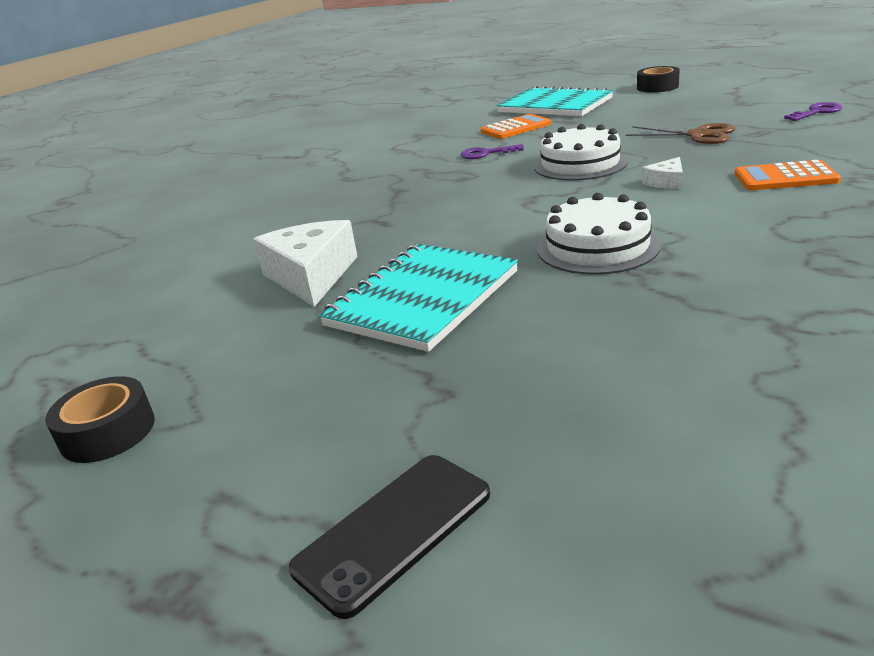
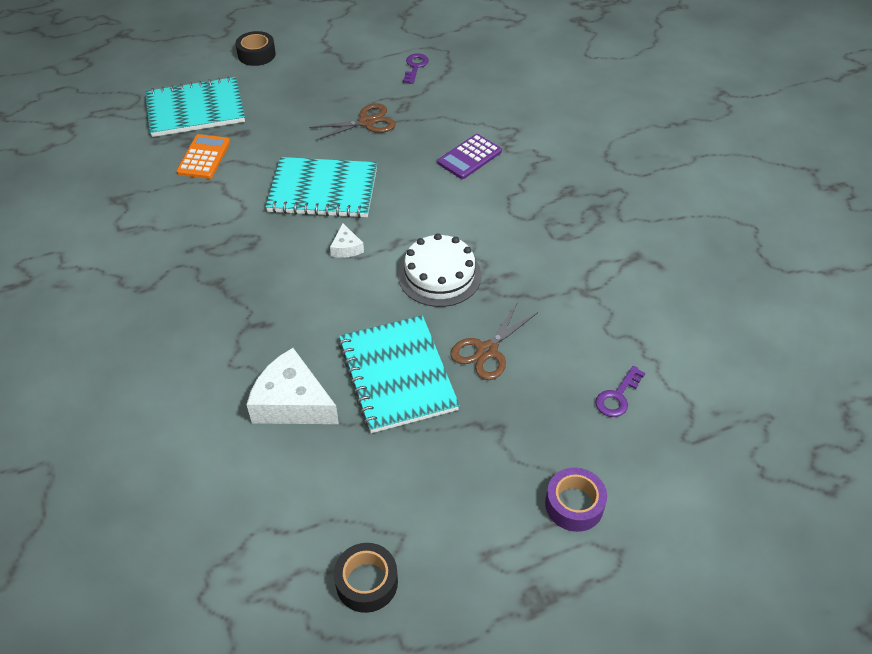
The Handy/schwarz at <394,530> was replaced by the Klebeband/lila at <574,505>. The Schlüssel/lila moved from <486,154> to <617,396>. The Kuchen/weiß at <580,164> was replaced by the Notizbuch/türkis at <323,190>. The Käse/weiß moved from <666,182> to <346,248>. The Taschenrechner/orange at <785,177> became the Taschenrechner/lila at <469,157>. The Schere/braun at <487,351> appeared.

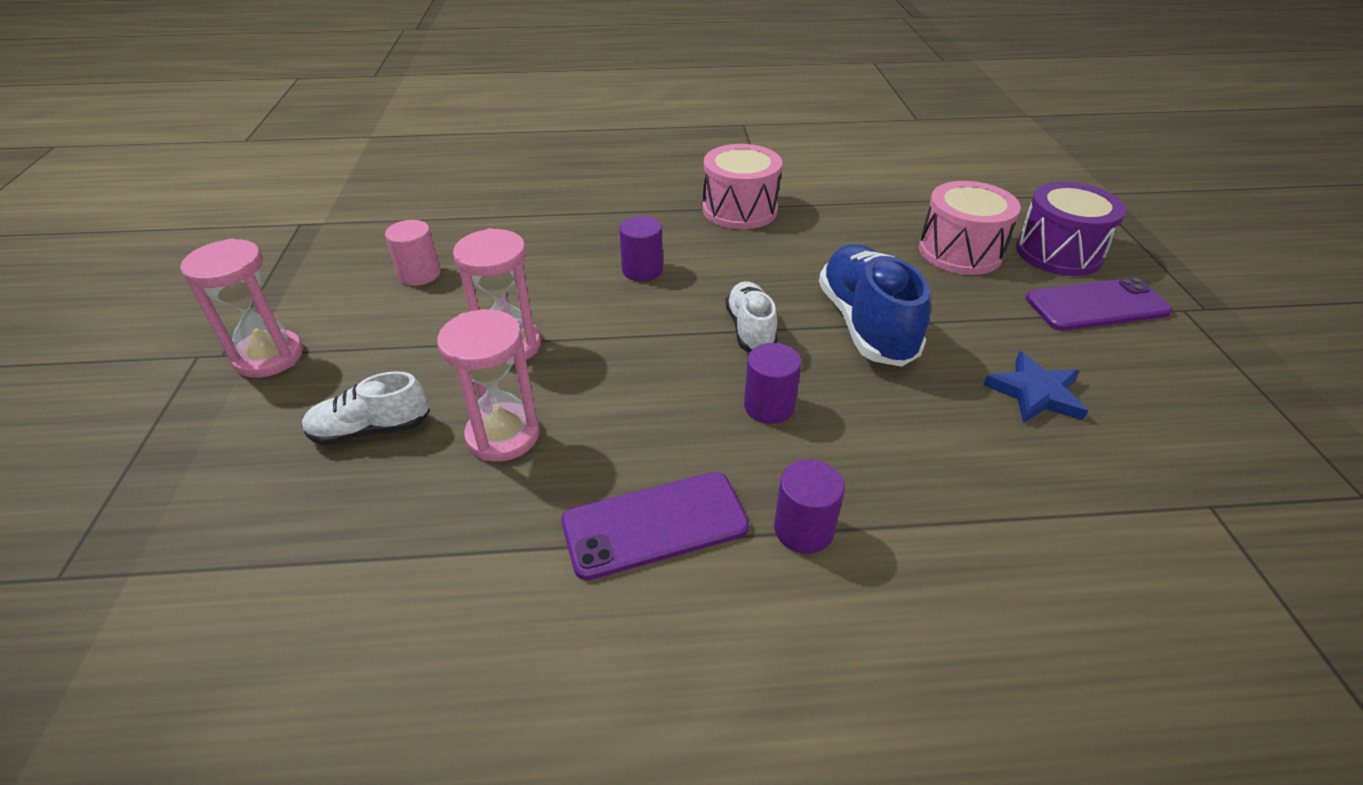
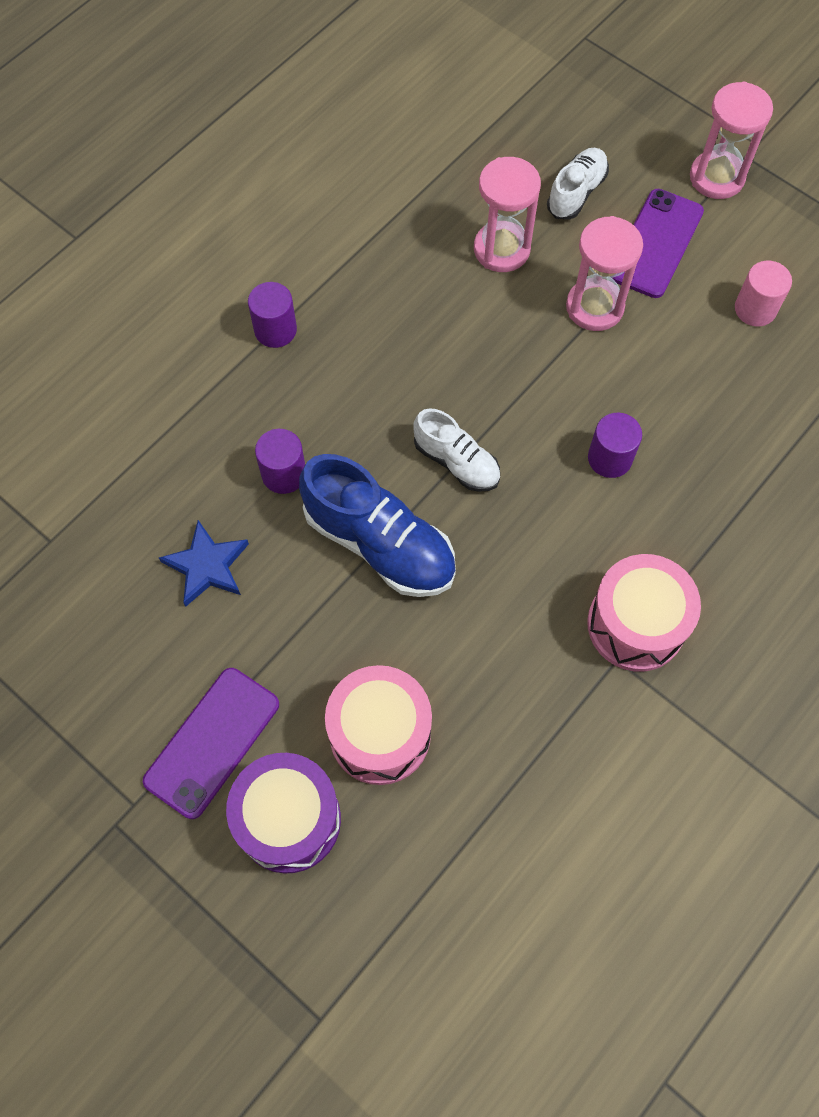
The Handy/lila moved from <655,524> to <656,243>. The Vollzylinder/lila moved from <769,406> to <284,474>.

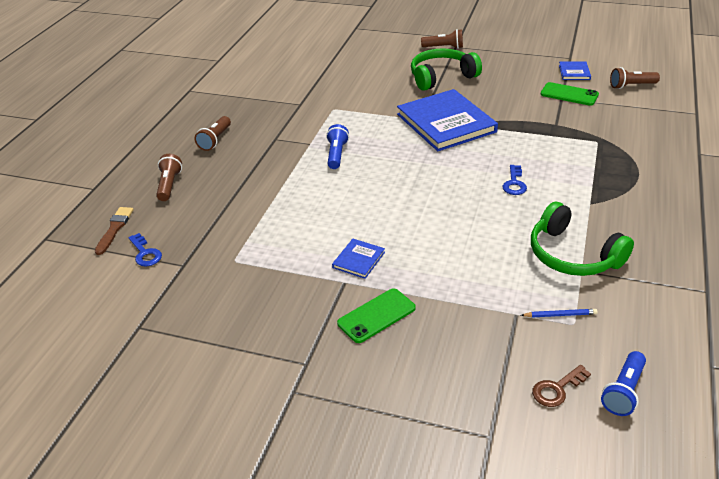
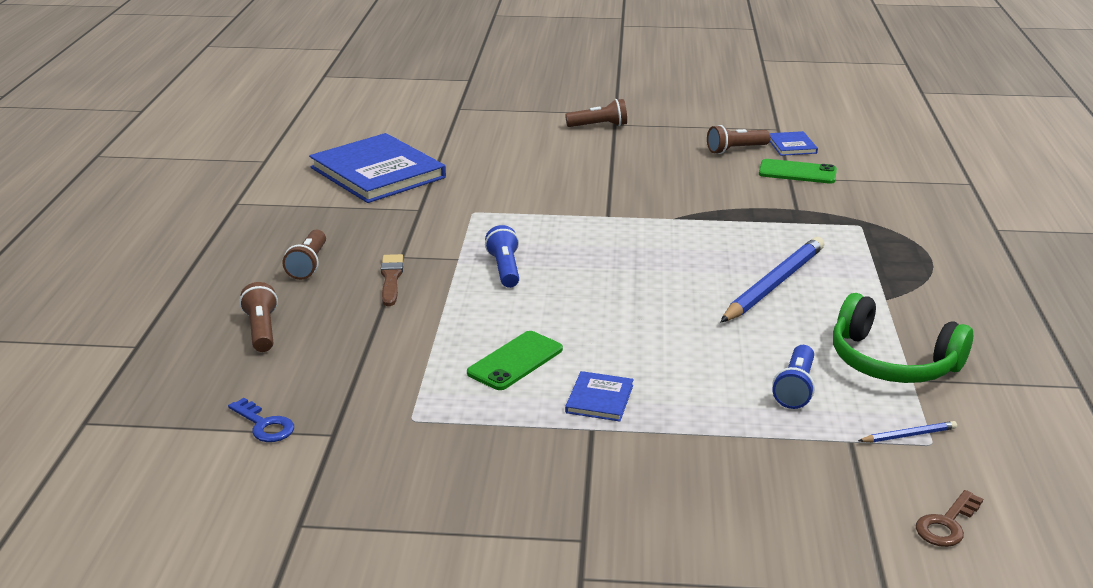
The Pinsel/braun moved from <114,229> to <391,278>. The Handy/grün moved from <376,315> to <515,361>. The Buch/blau moved from <446,123> to <377,173>. The Kopfhörer/grün at <441,77> disappeared. The Schlüssel/blau at <514,183> was replaced by the Bleistift/blau at <774,284>. The Taschenlampe/blau moved from <623,391> to <795,388>. The Taschenlampe/braun moved from <631,86> to <736,150>.

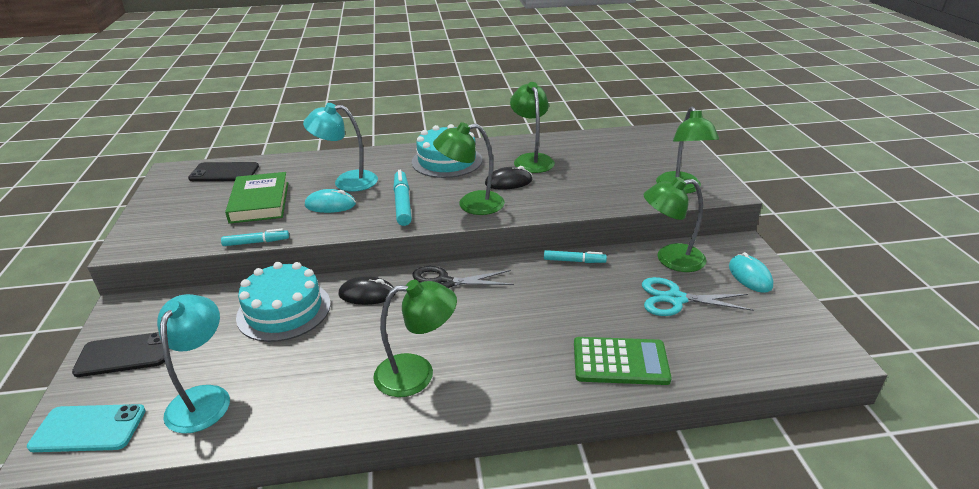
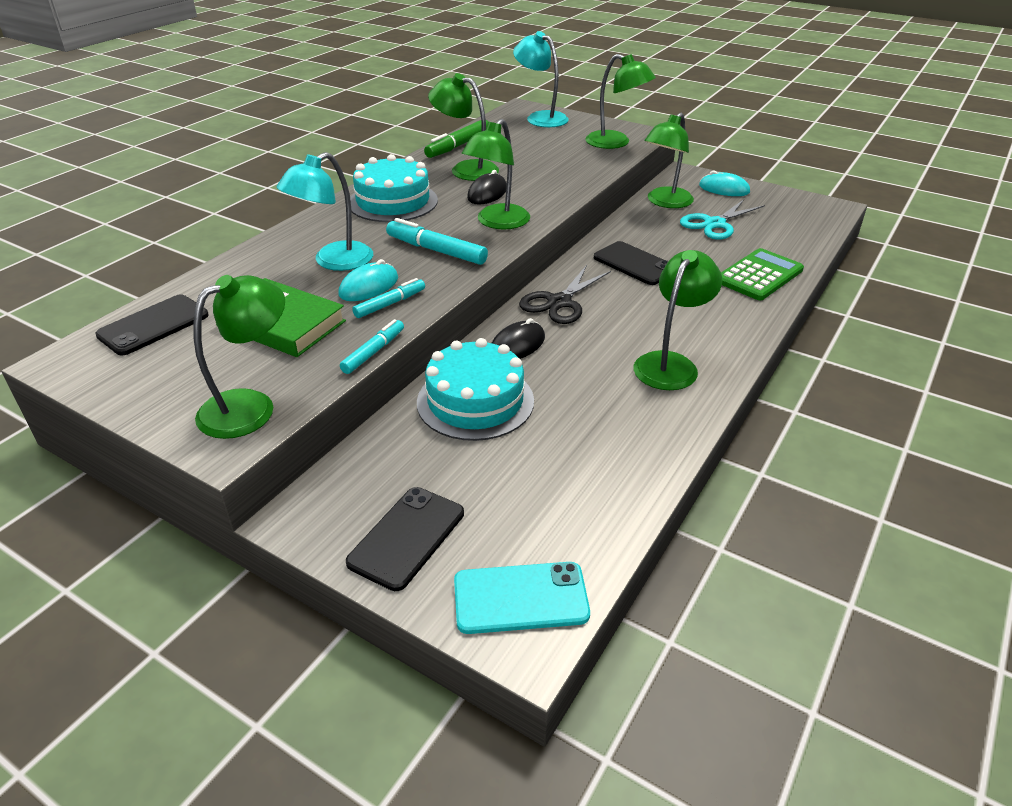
The Handy/türkis at <88,428> turned 45 degrees clockwise. The Lampe/türkis moved from <204,398> to <540,118>. The Filzstift/türkis moved from <574,261> to <390,304>. The Lampe/grün at <250,406> appeared. The Filzstift/grün at <458,146> appeared. The Handy/schwarz at <635,264> appeared.

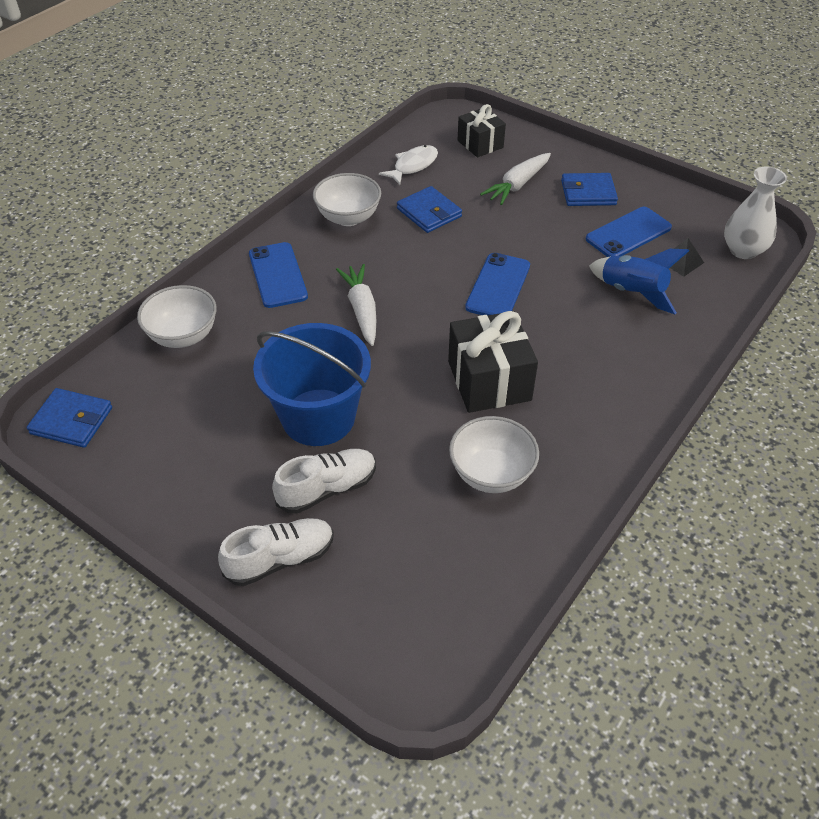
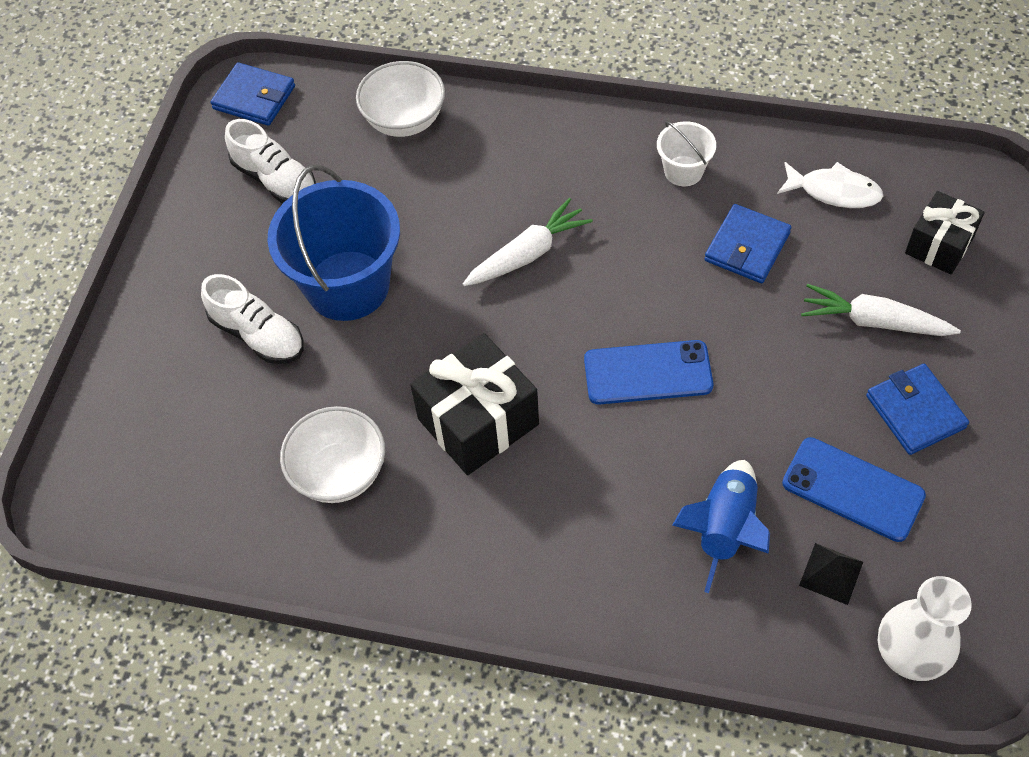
The Geldbörse/blau at <72,420> turned 60 degrees counterclockwise. The Schuh/weiß moved from <280,559> to <275,180>. The Handy/blau at <277,275> disappeared. The Schüssel/weiß at <348,217> was replaced by the Eimer/weiß at <683,171>.

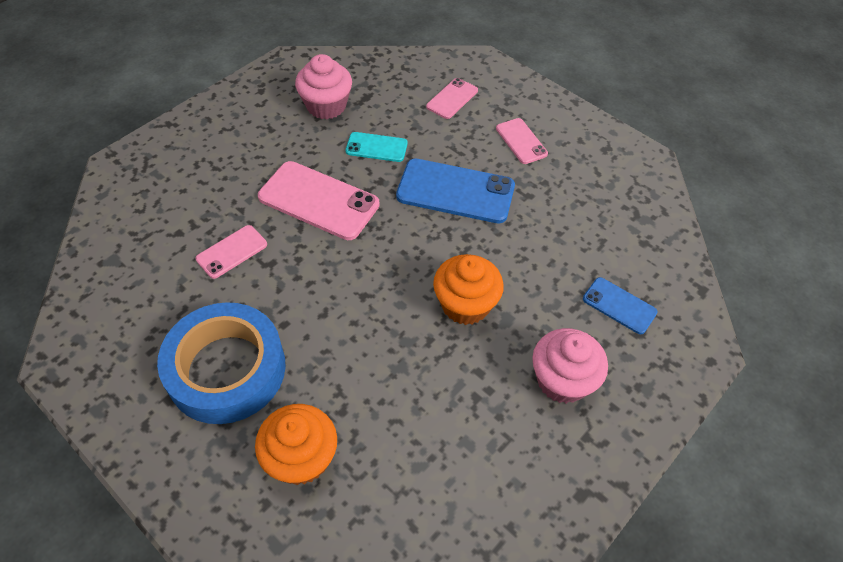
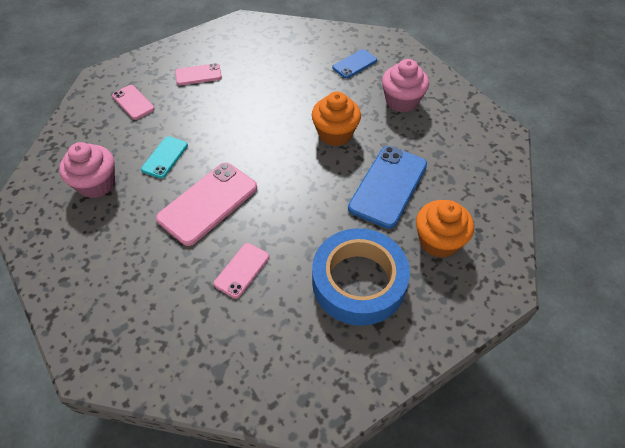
The Handy/rosa at <232,252> turned 60 degrees clockwise. The Handy/blau moved from <455,191> to <388,186>.

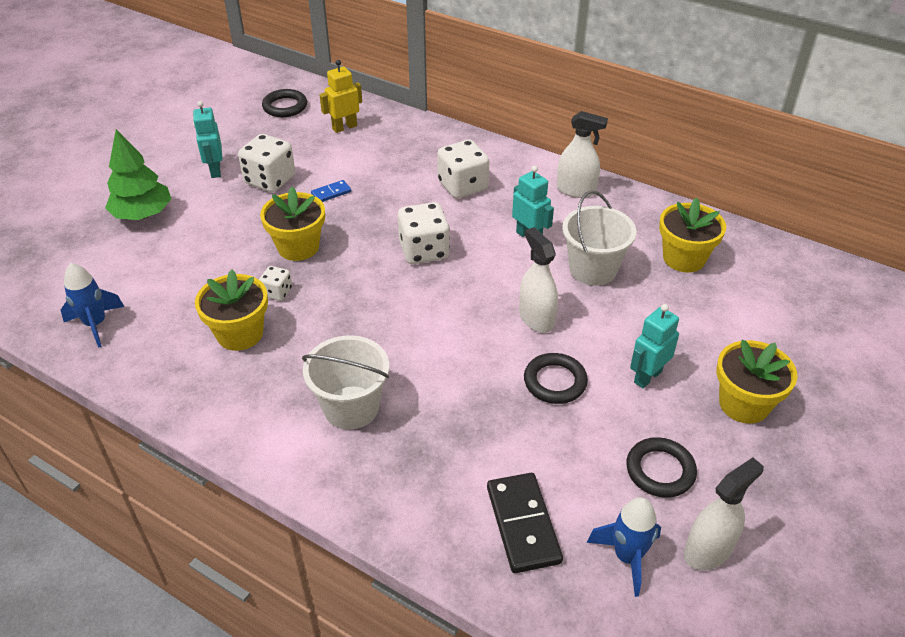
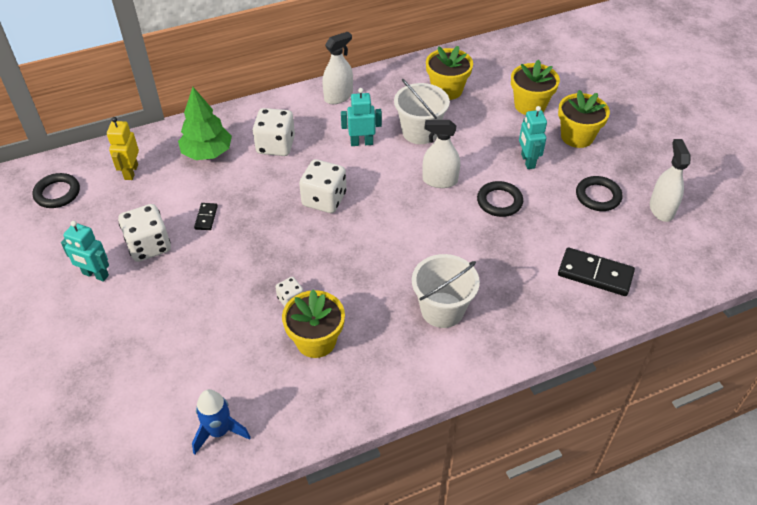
The Baum/grün moved from <143,215> to <207,153>. The Blumentopf/gelb moved from <298,247> to <530,105>. The Dominostein/blau at <331,193> became the Dominostein/schwarz at <206,217>. The Rakete/blau at <627,557> disappeared.

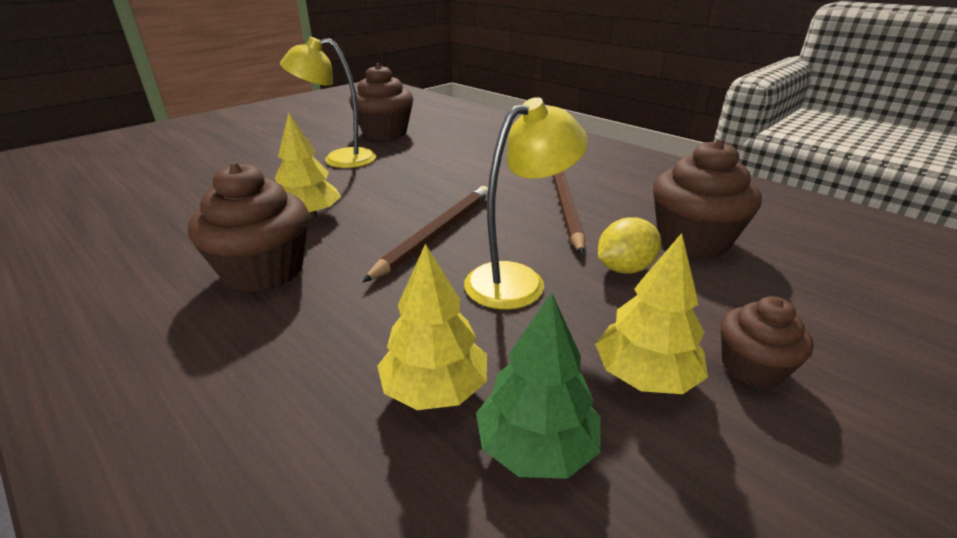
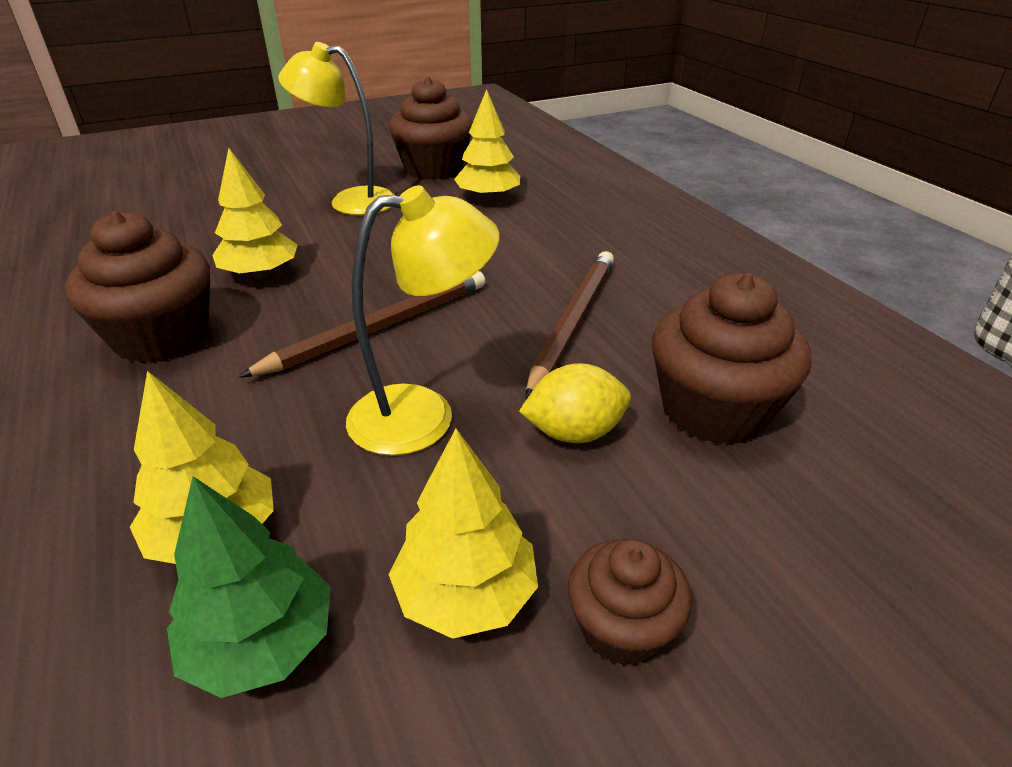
The Baum/gelb at <488,198> appeared.

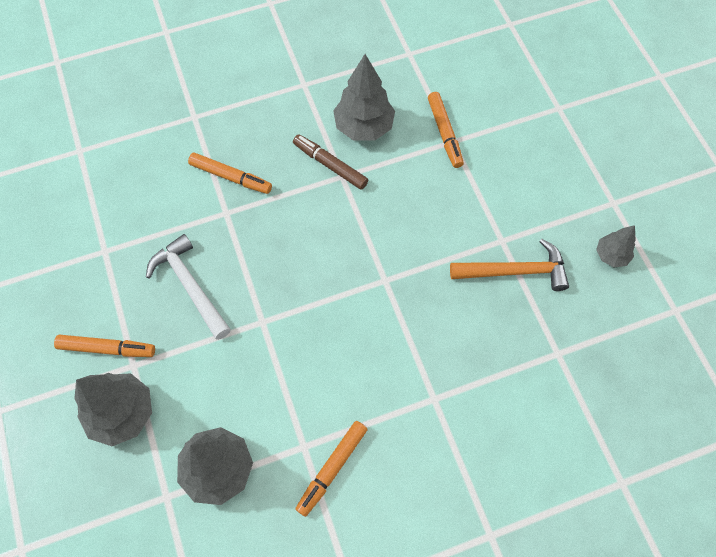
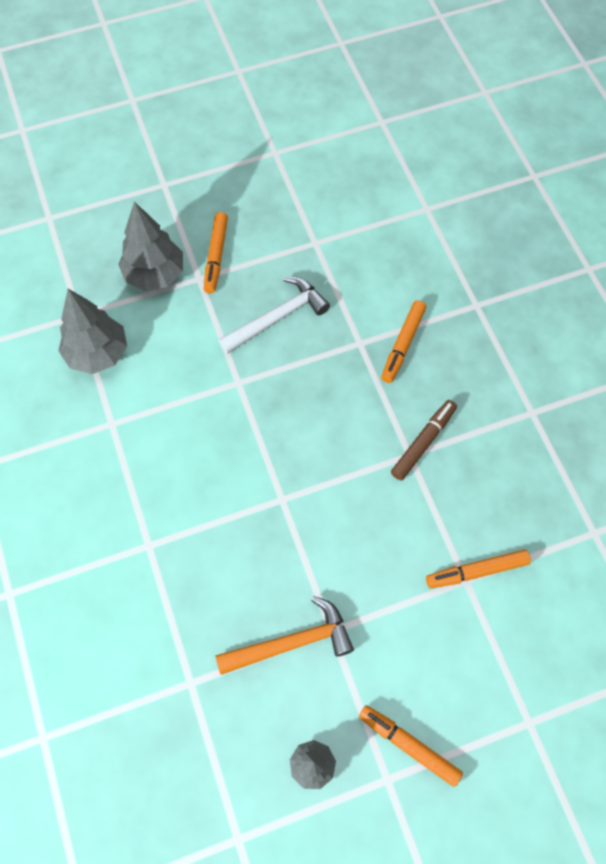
The Filzstift/orange moved from <332,468> to <409,745>. The Baum/grau at <363,127> disappeared. The Hammer/orange at <515,271> turned 105 degrees counterclockwise.

